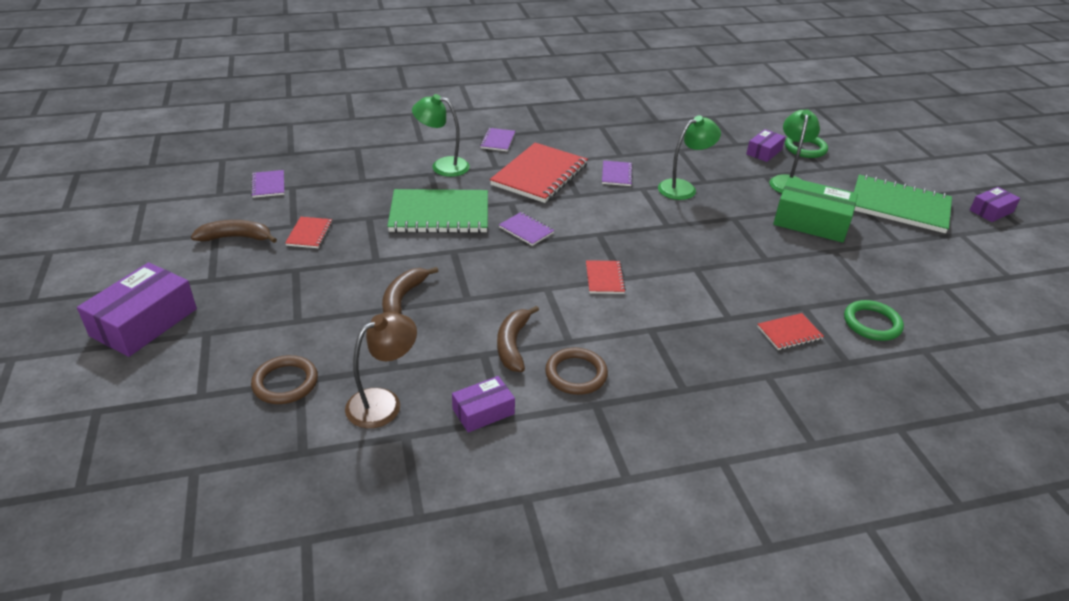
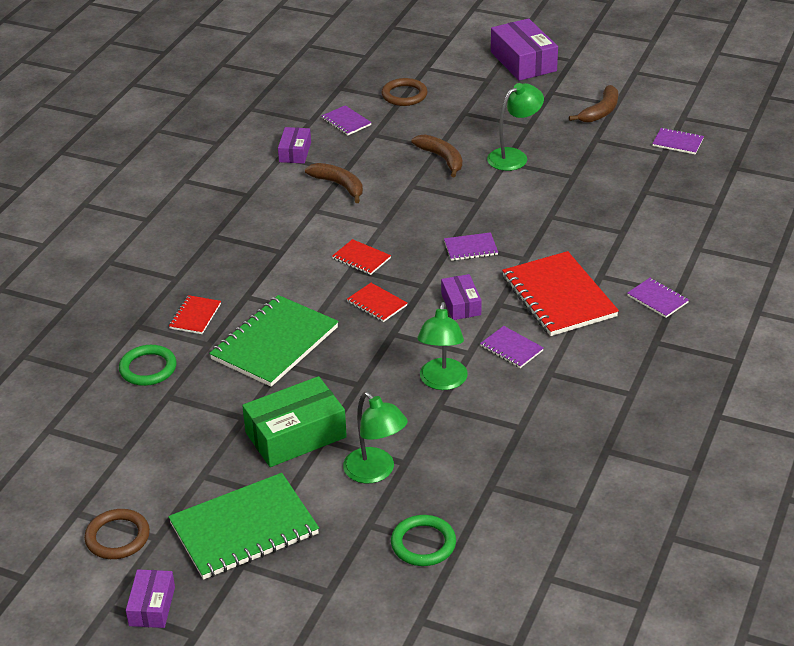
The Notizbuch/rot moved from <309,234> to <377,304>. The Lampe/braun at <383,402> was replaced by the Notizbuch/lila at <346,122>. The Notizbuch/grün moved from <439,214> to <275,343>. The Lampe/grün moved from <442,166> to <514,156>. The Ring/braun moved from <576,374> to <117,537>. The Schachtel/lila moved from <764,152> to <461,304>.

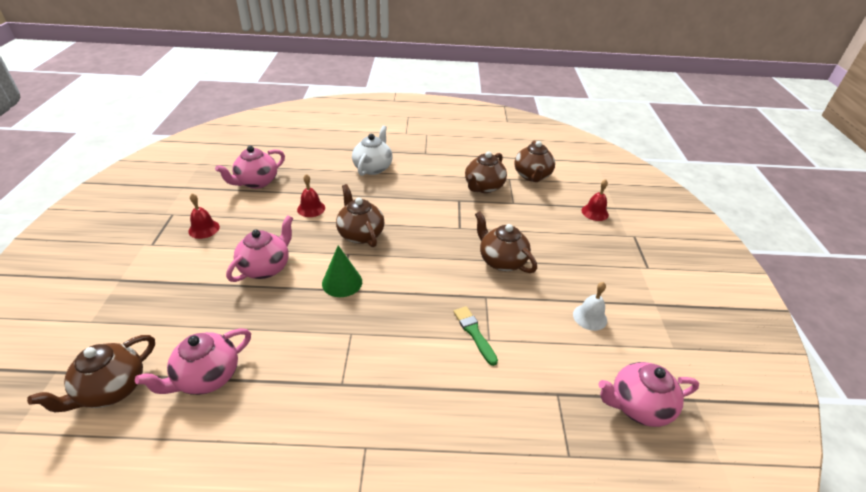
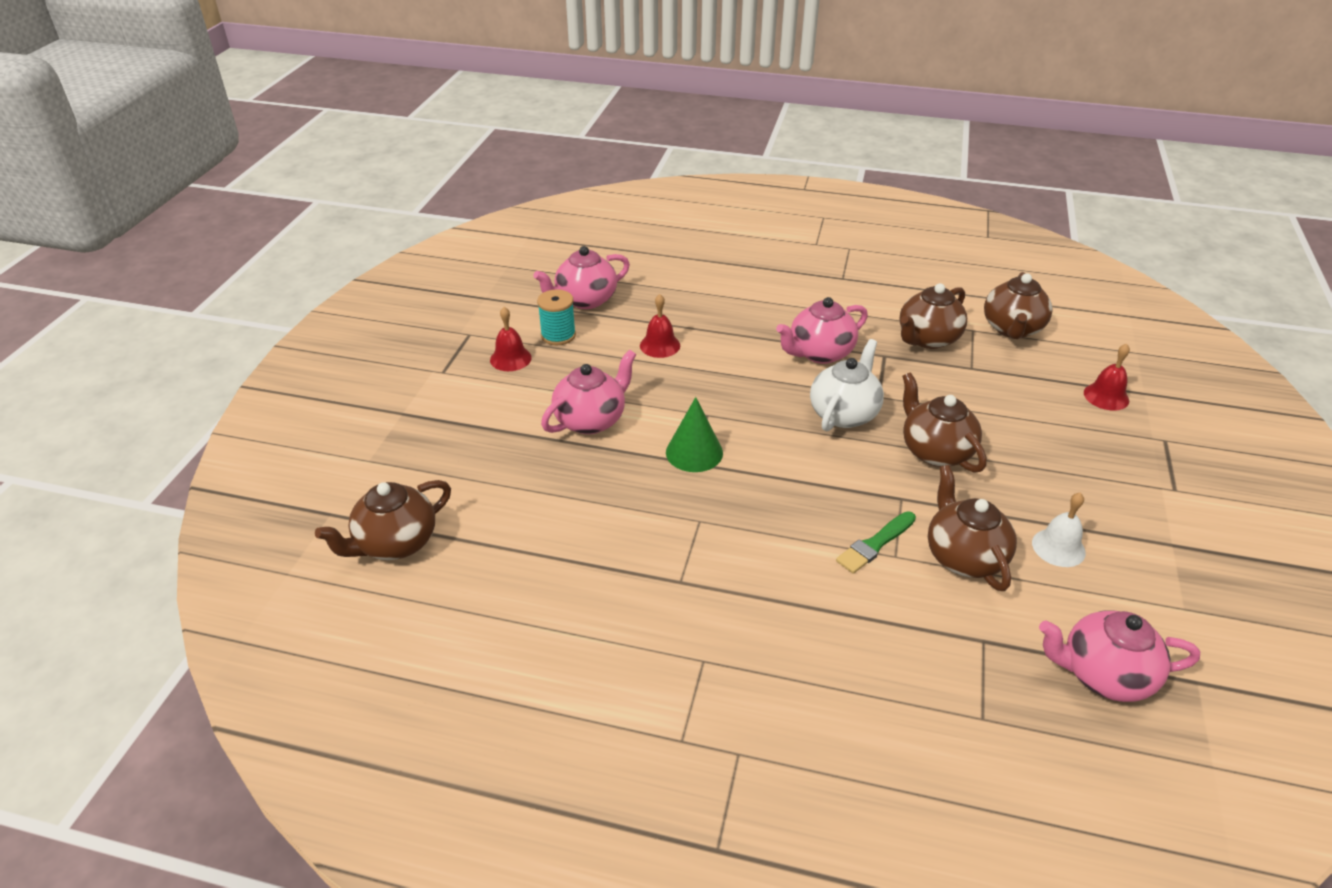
The Teekanne/rosa moved from <207,377> to <820,353>. The Teekanne/braun moved from <360,234> to <964,557>. The Teekanne/weiß moved from <373,168> to <844,414>. The Pinsel/grün at <474,333> turned 120 degrees counterclockwise. The Garnrolle/türkis at <558,335> appeared.

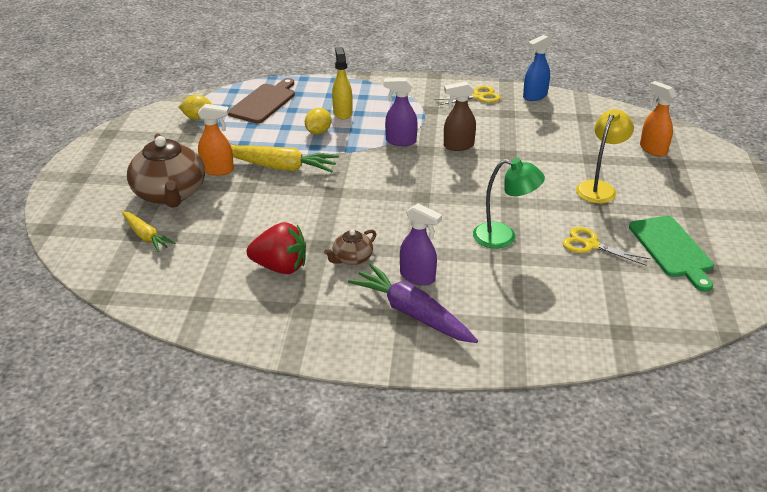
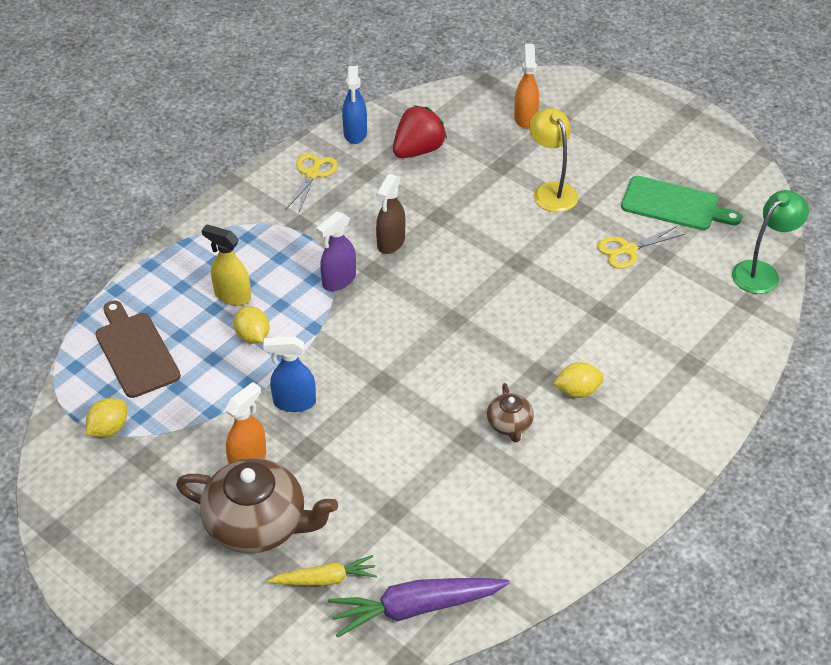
The Karotte/gelb at <280,167> was replaced by the Sprühflasche/blau at <294,402>. The Erdbeere/rot moved from <280,267> to <418,150>. The Karotte/lila moved from <412,313> to <416,608>. The Sprühflasche/lila at <418,277> was replaced by the Zitrone/gelb at <577,391>. The Lampe/grün moved from <503,237> to <762,272>. The Sprühflasche/orange at <652,149> turned 90 degrees clockwise.

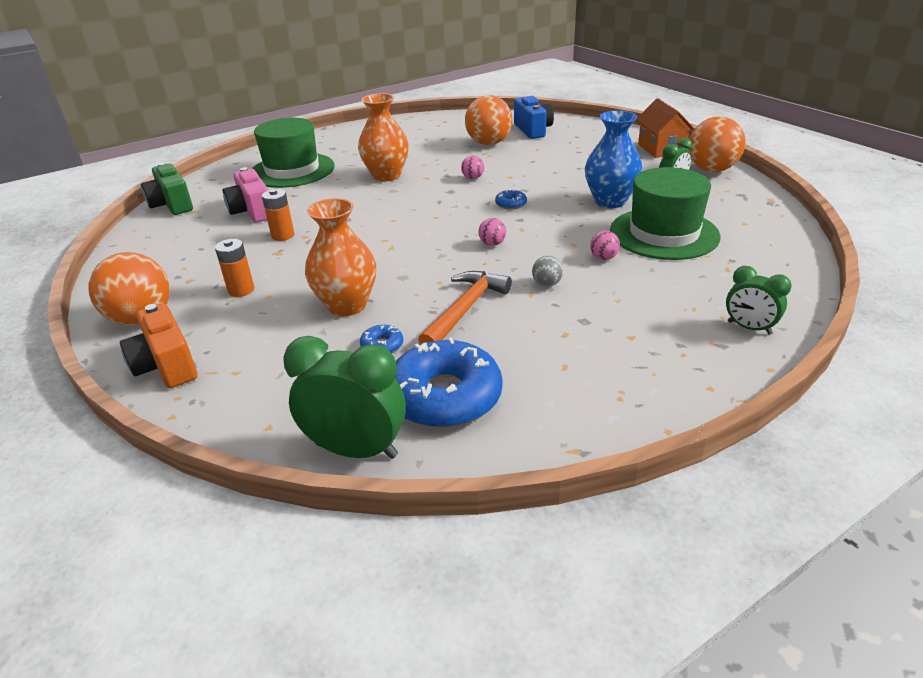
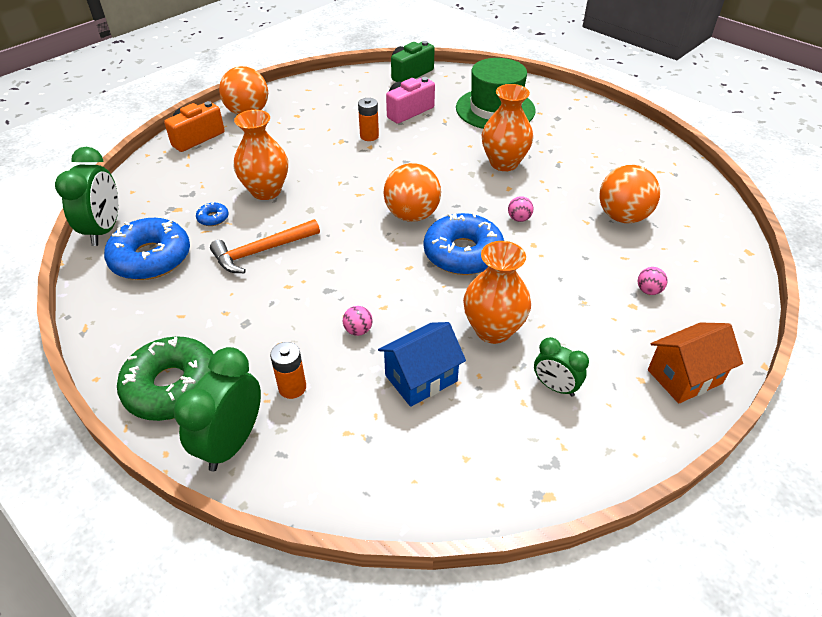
The Batterie/orange moved from <241,290> to <292,387>. The Hammer/orange at <465,309> turned 135 degrees clockwise. The Ball/rosa moved from <492,244> to <648,290>. The Donut/blau at <511,204> changed to 2.38 times the size. The Kamera/blau at <533,130> disappeared. The Ball/grau at <547,284> disappeared. The Vase/blau at <610,201> became the Vase/orange at <493,330>. The Hut/grün at <664,233> was replaced by the Haus/blau at <421,378>. The Ball/orange moved from <711,170> to <412,215>. The Wecker/grün at <749,328> changed to 1.68 times the size. The Donut/grün at <172,387> appeared.

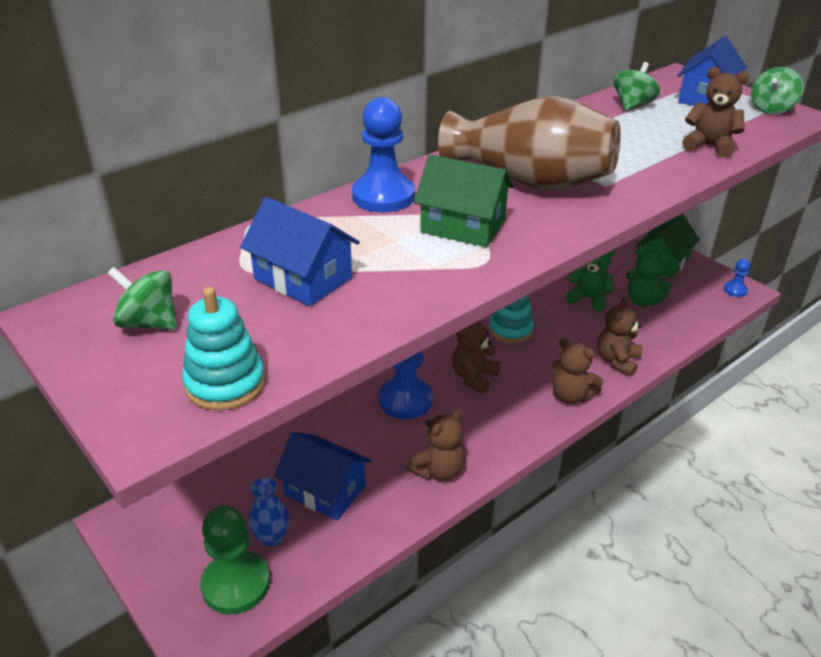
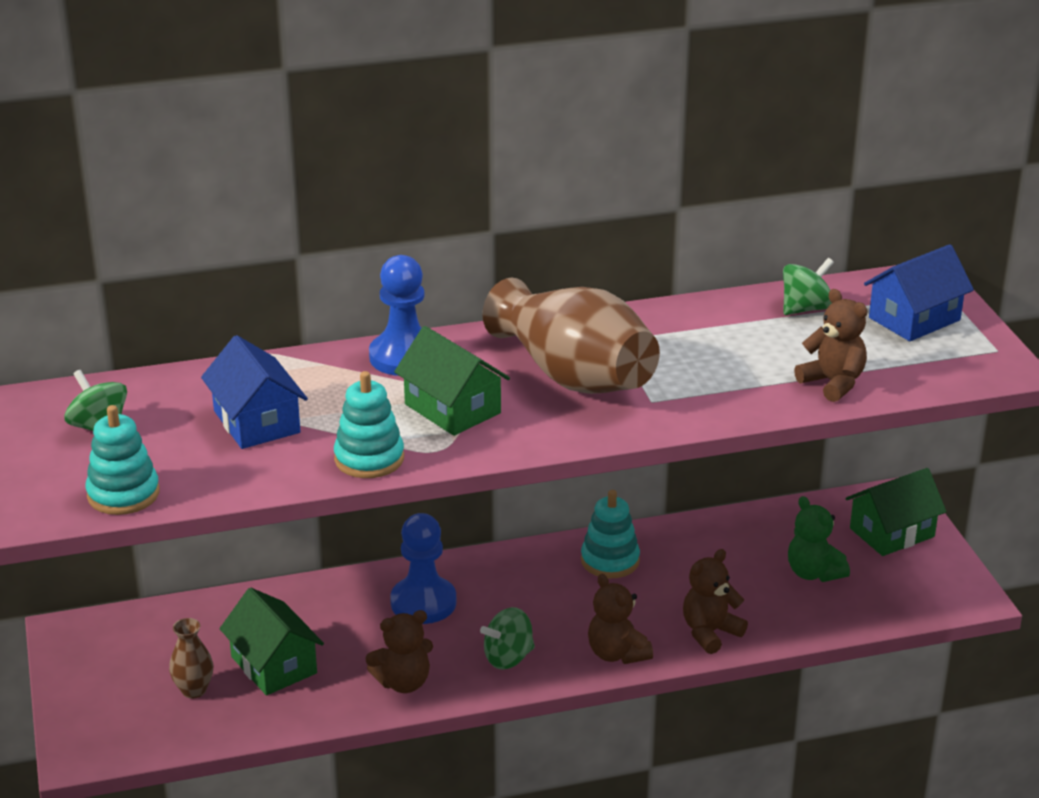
The Bauer/grün at <236,584> disappeared. The Vase/blau at <271,537> became the Vase/braun at <194,690>. The Haus/blau at <325,490> became the Haus/grün at <274,665>. The Teddybär/braun at <474,377> disappeared. The Teddybär/grün at <589,299> disappeared. The Bauer/blau at <735,290> disappeared. The Kreisel/grün moved from <771,109> to <508,658>. The Stapelspielzeug/türkis at <369,459> appeared.

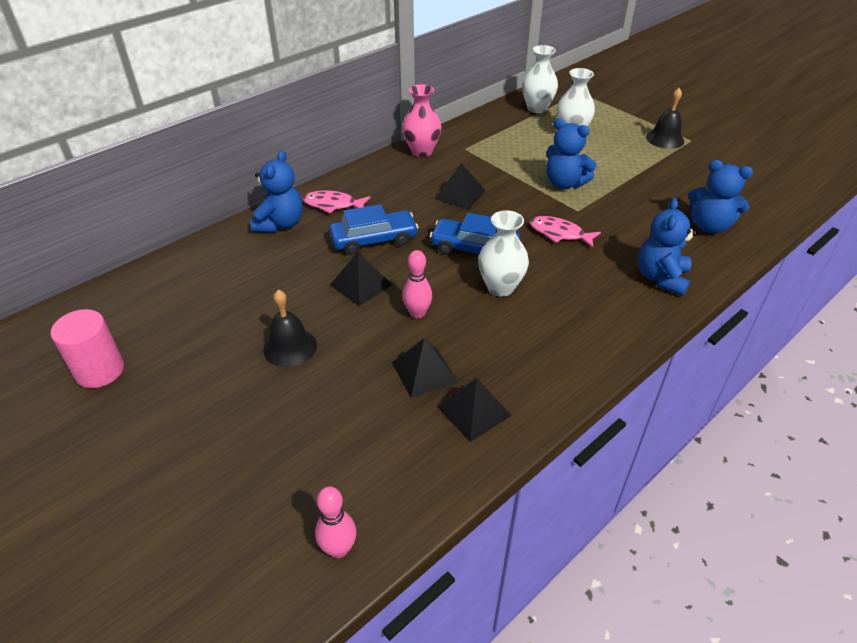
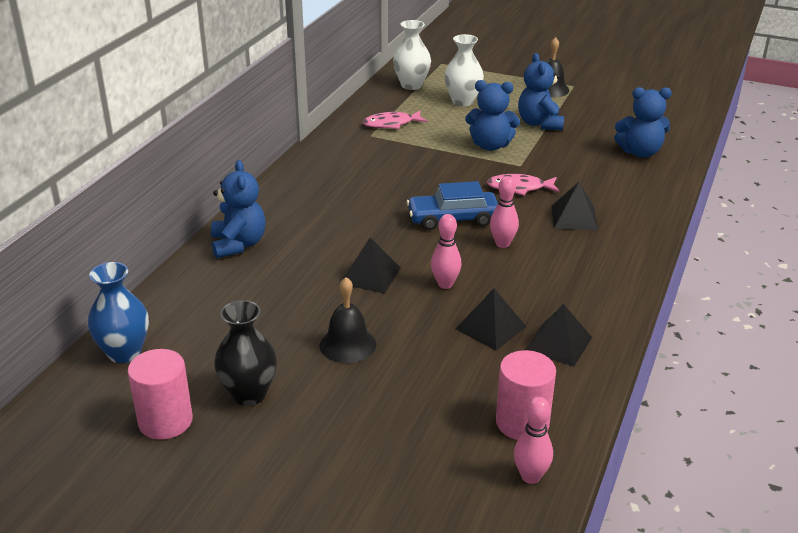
The Fisch/rosa moved from <333,205> to <391,124>. The Auto/blau at <374,240> disappeared. The Vase/rosa at <422,151> disappeared. The Pyramide/schwarz moved from <460,194> to <574,217>. The Vase/weiß at <500,287> was replaced by the Bowlingkegel/rosa at <502,244>. The Teddybär/blau moved from <661,278> to <539,123>. The Vase/blau at <124,353> appeared. The Vase/schwarz at <249,394> appeared. The Vollzylinder/rosa at <522,422> appeared.

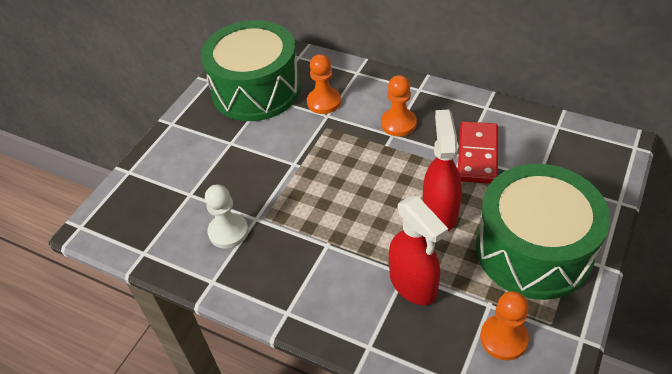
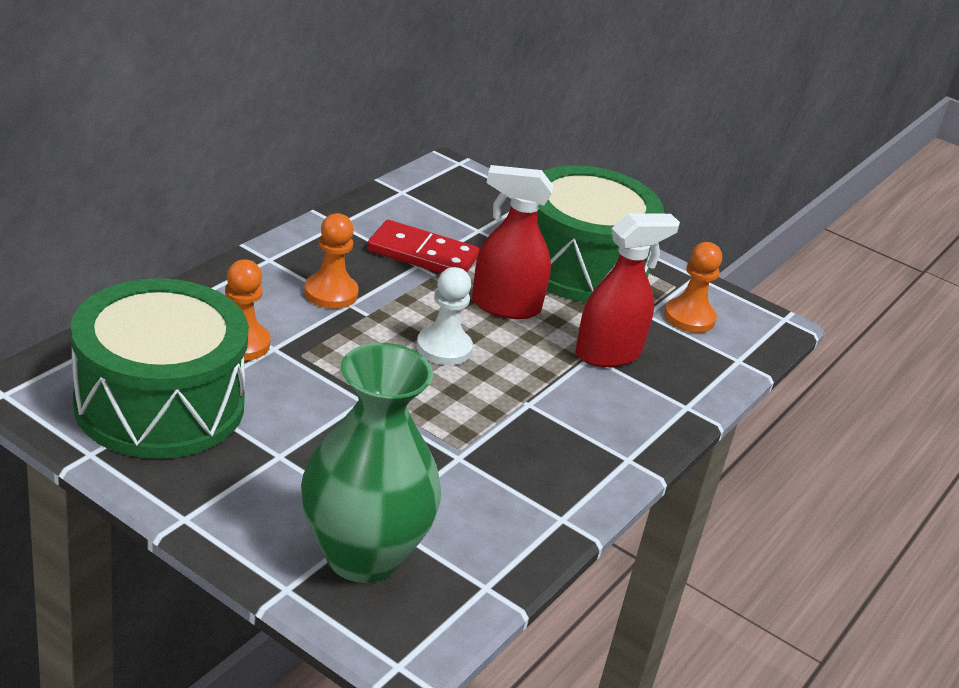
The Bauer/weiß moved from <228,232> to <444,348>. The Vase/grün at <362,555> appeared.

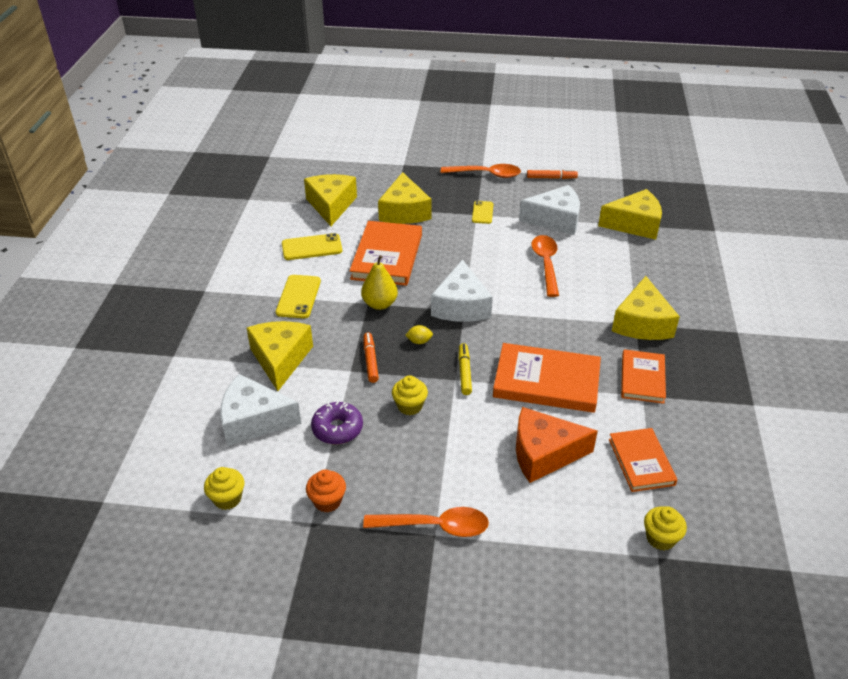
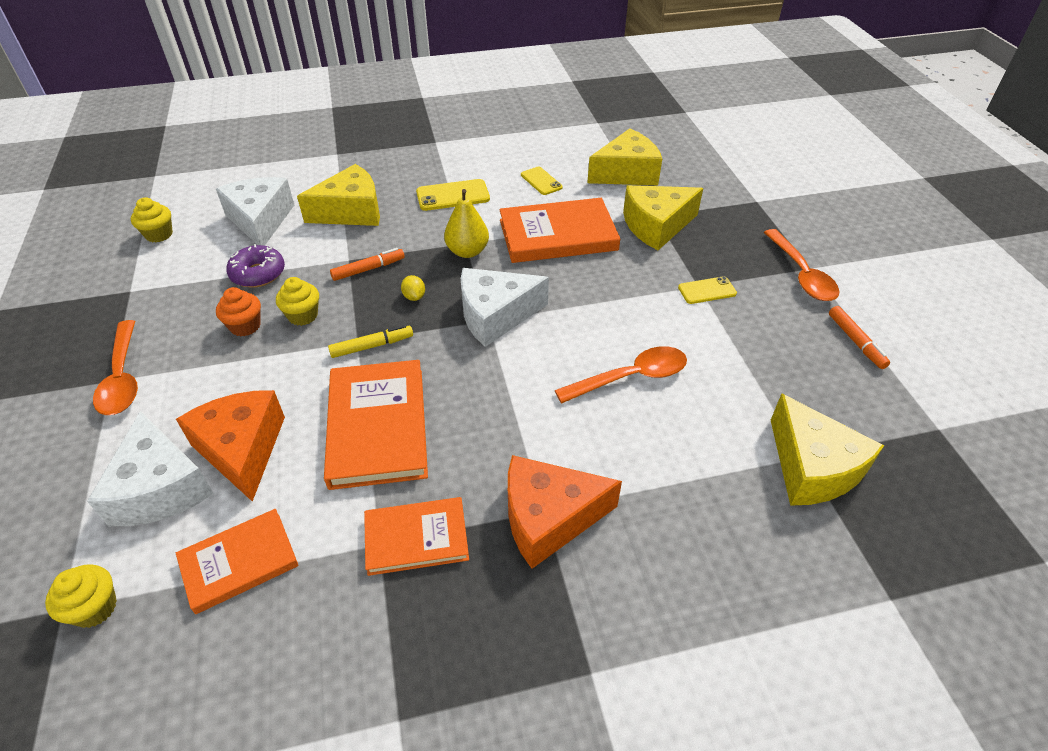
The Handy/gelb at <312,247> changed to 0.66 times the size. The Muffin/orange moved from <327,501> to <245,326>. The Käse/weiß moved from <555,220> to <160,488>. The Käse/gelb at <642,323> became the Käse/orange at <549,518>.

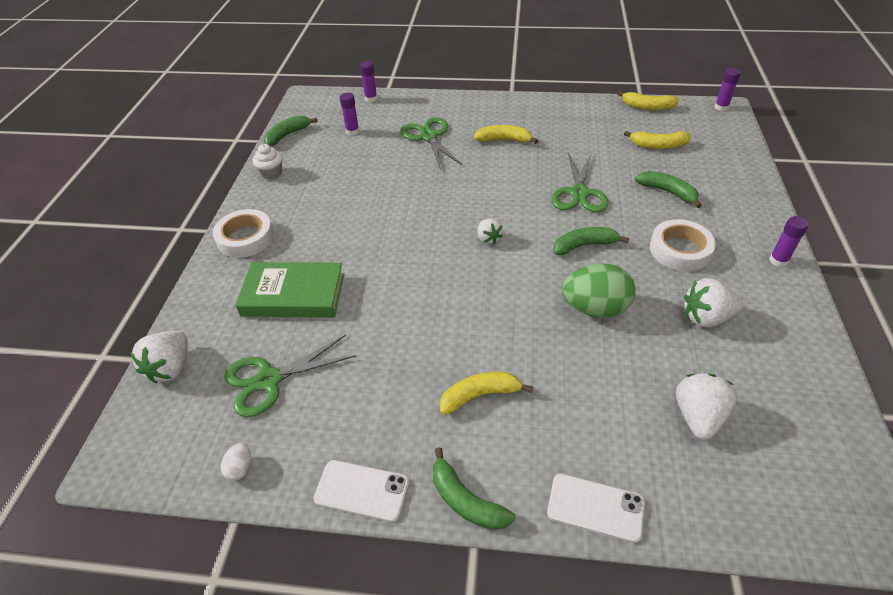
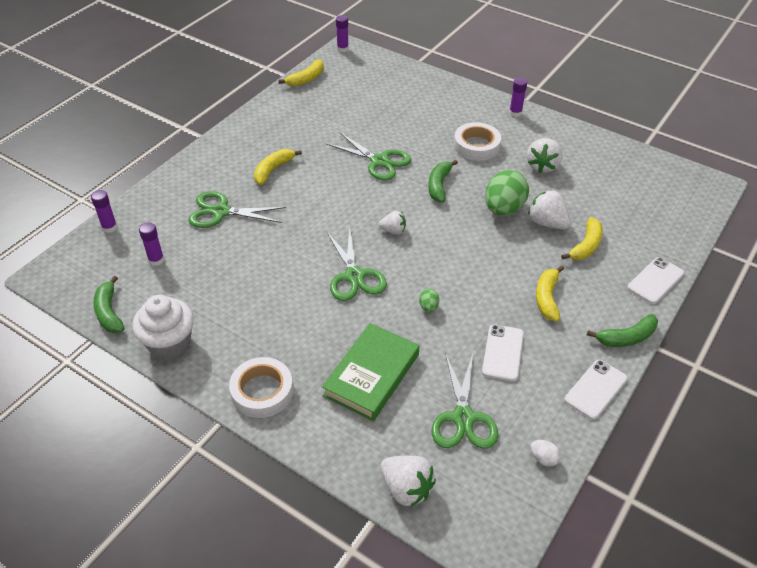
The Muffin/weiß at <271,173> changed to 1.70 times the size. The Banane/gelb moved from <658,145> to <586,246>. The Banane/grün at <667,192> disappeared. The Erdbeere/weiß moved from <698,416> to <547,223>. The Schere/grün at <354,276> appeared. The Ei/grün at <428,307> appeared. The Handy/weiß at <503,353> appeared.

